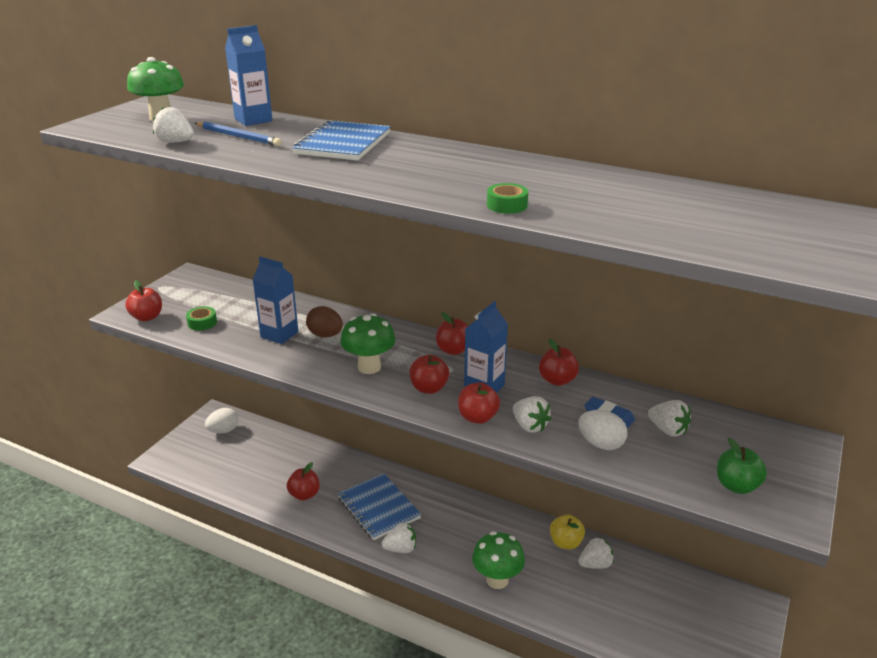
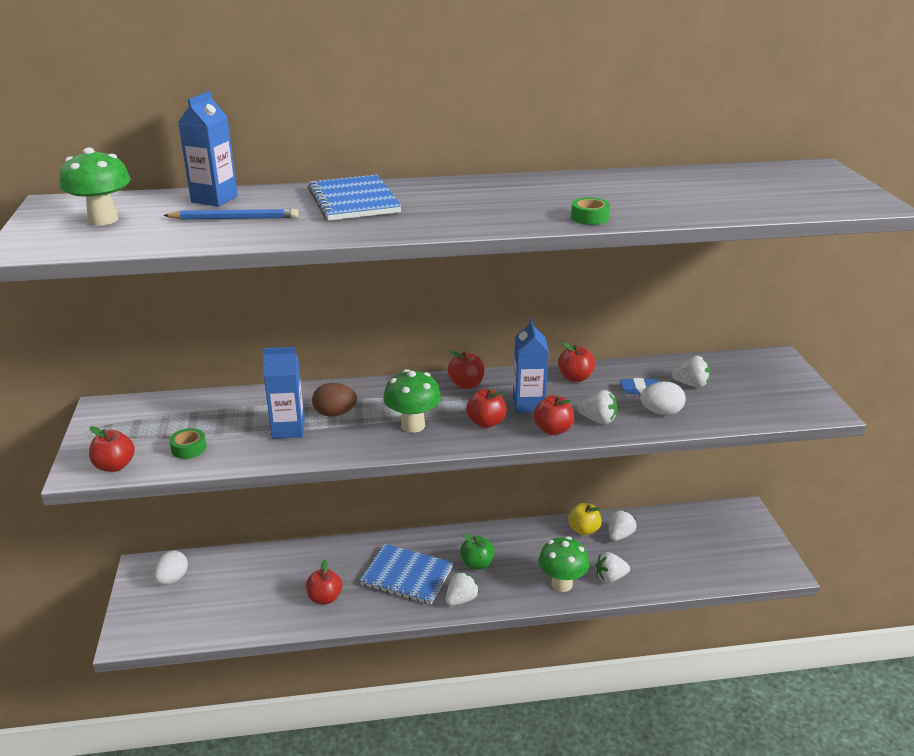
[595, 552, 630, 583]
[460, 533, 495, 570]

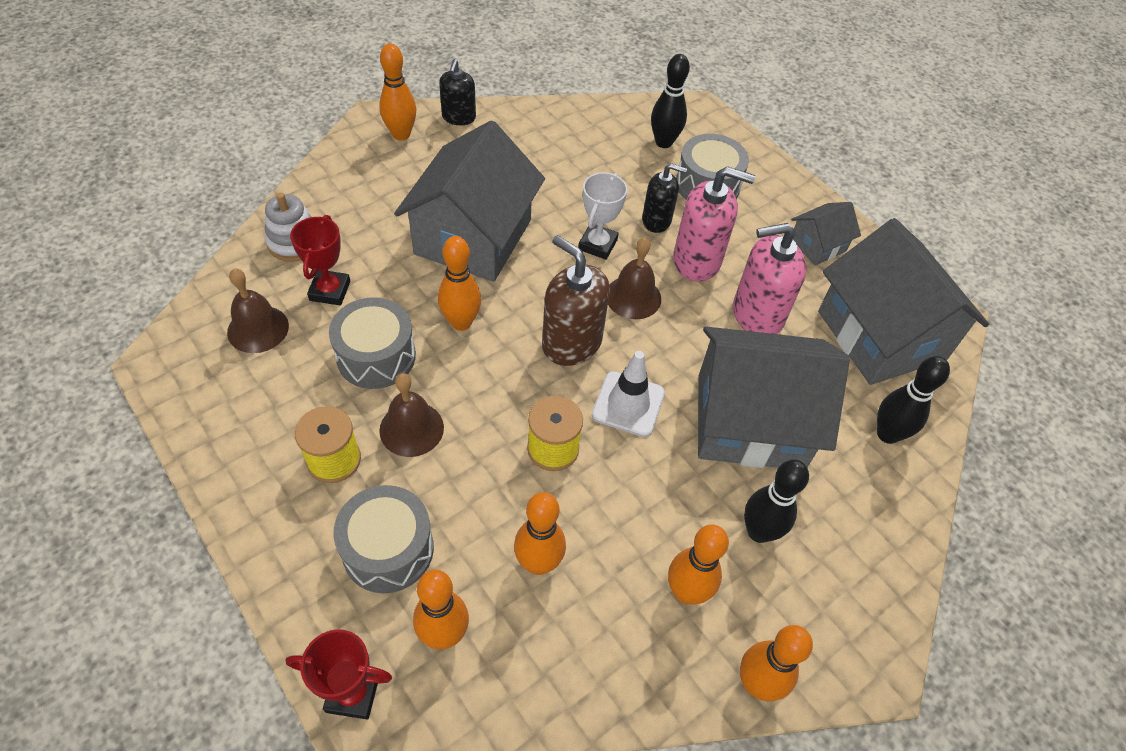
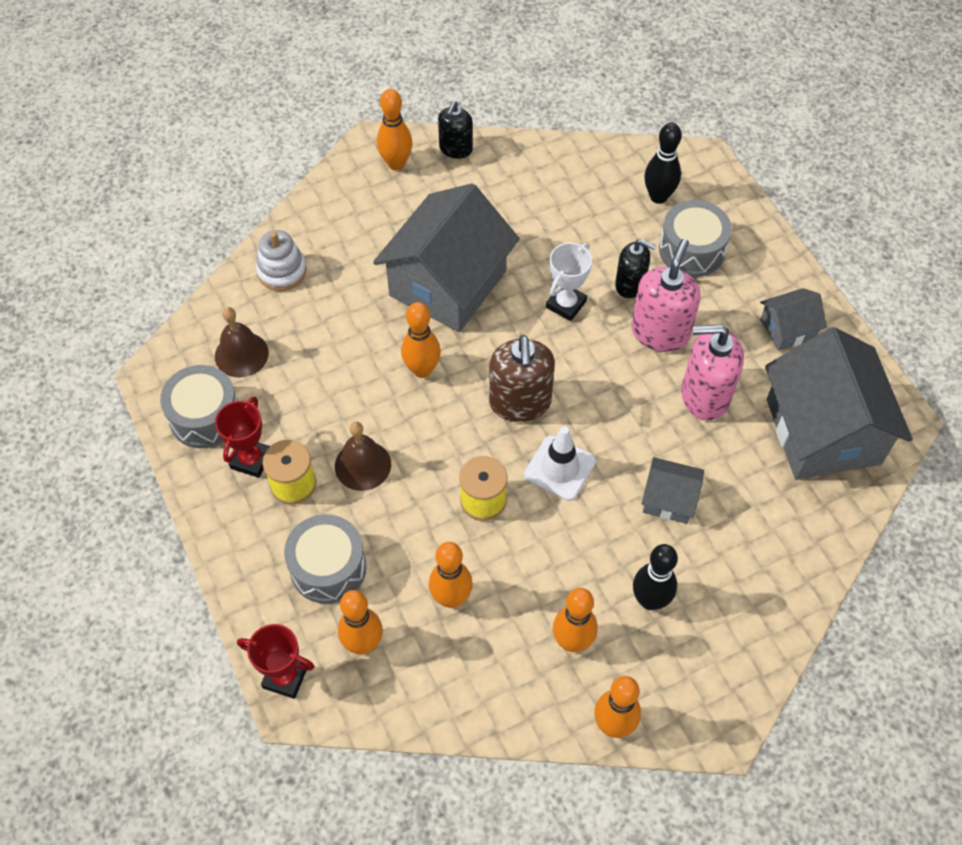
[215, 396, 270, 478]
[160, 365, 238, 448]
[489, 335, 555, 422]
[608, 238, 661, 319] (first image)
[631, 239, 701, 352]
[642, 457, 704, 524]
[877, 356, 950, 444] (first image)

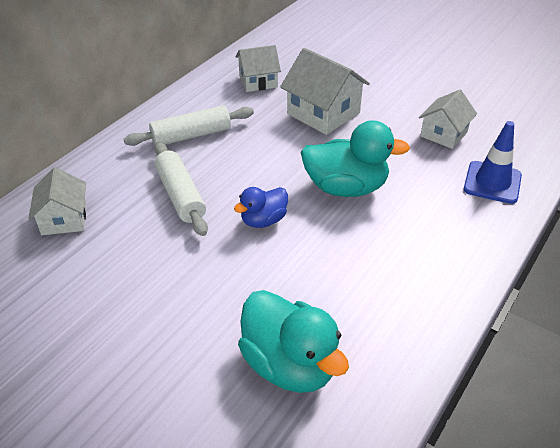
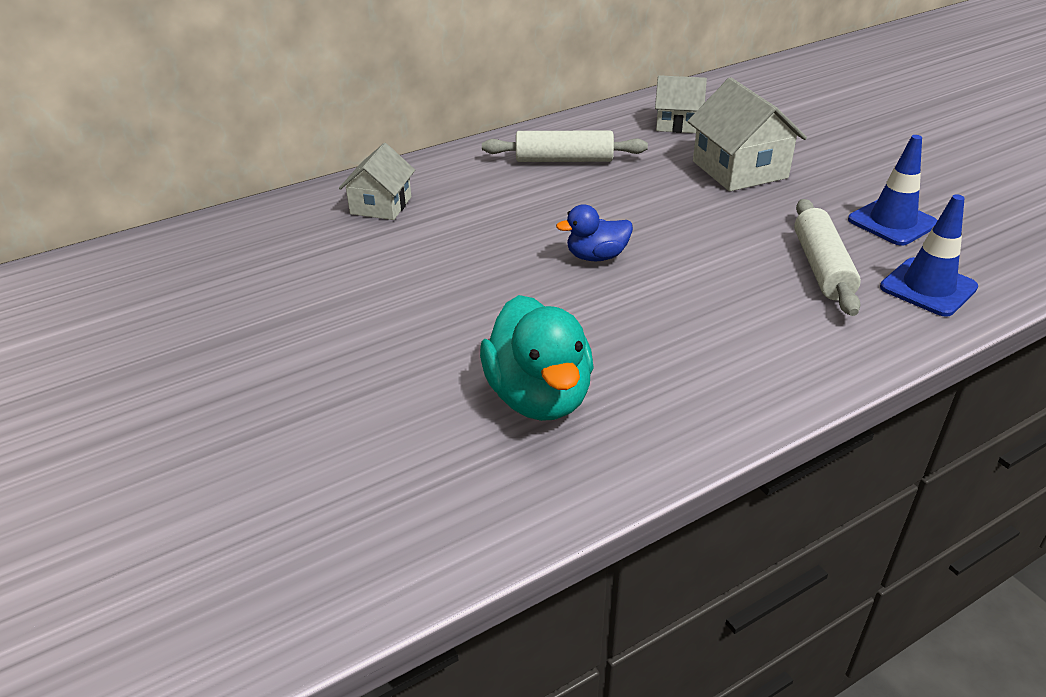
[794, 199, 861, 316]
[301, 120, 410, 197] (first image)
[848, 135, 938, 246]

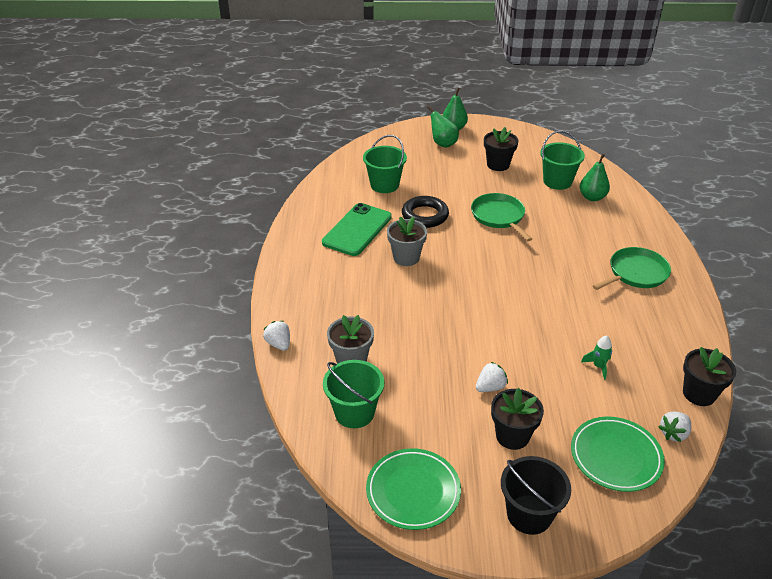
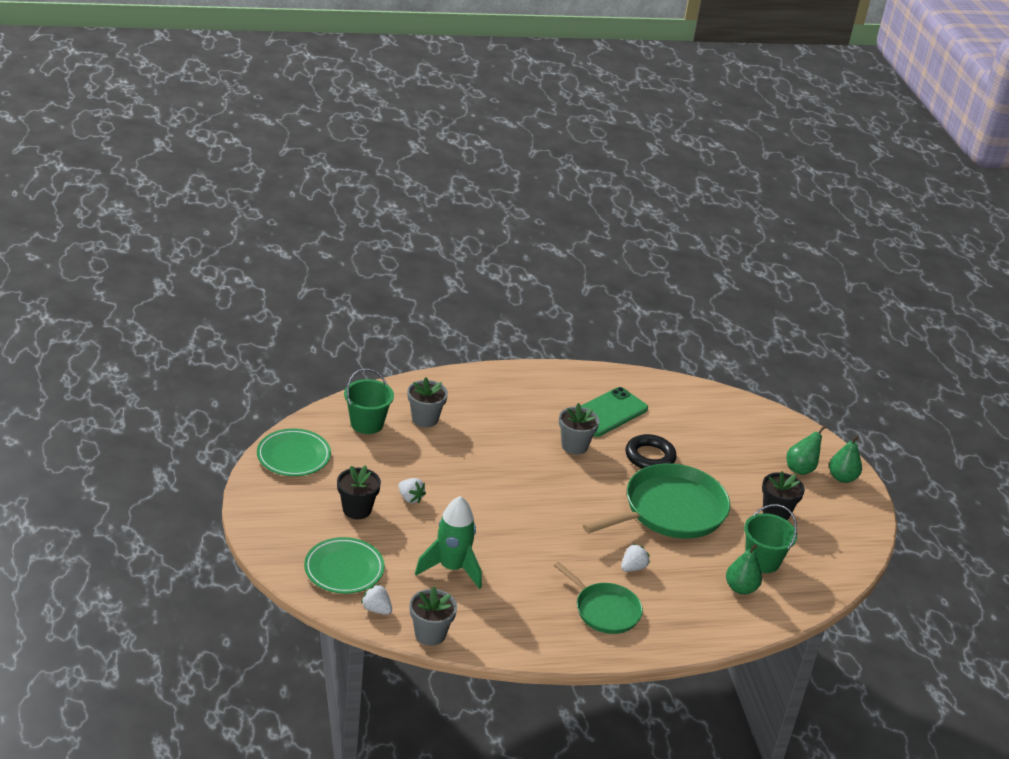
[621, 544, 650, 572]
[581, 387, 648, 437]
[363, 135, 407, 193] (first image)
[583, 463, 730, 539]
[501, 456, 571, 535] (first image)
[415, 496, 482, 589]
[410, 587, 457, 646]

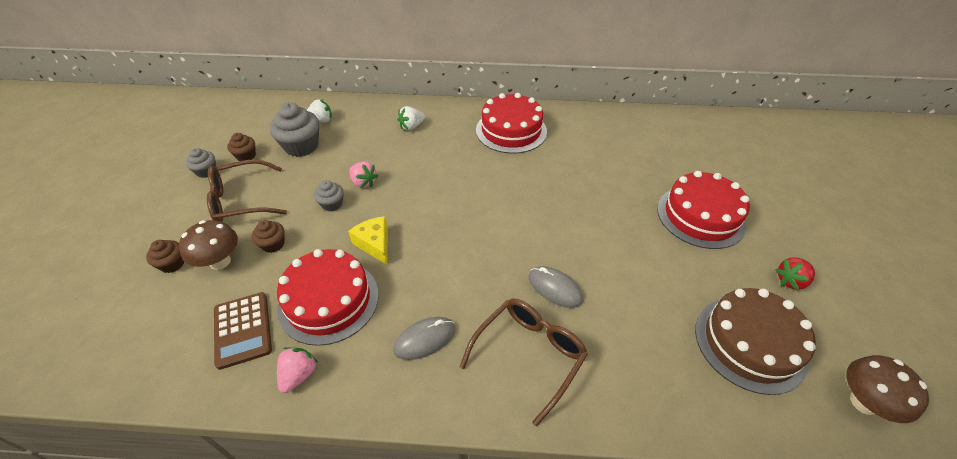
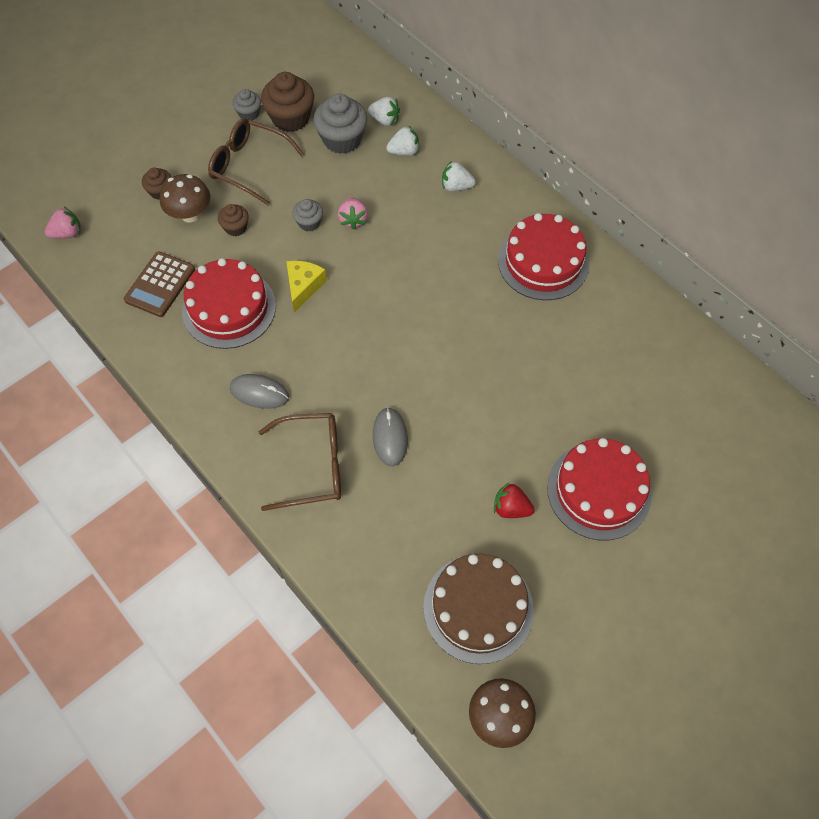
[261, 72, 314, 132]
[45, 207, 81, 238]
[494, 482, 535, 518]
[386, 126, 419, 156]

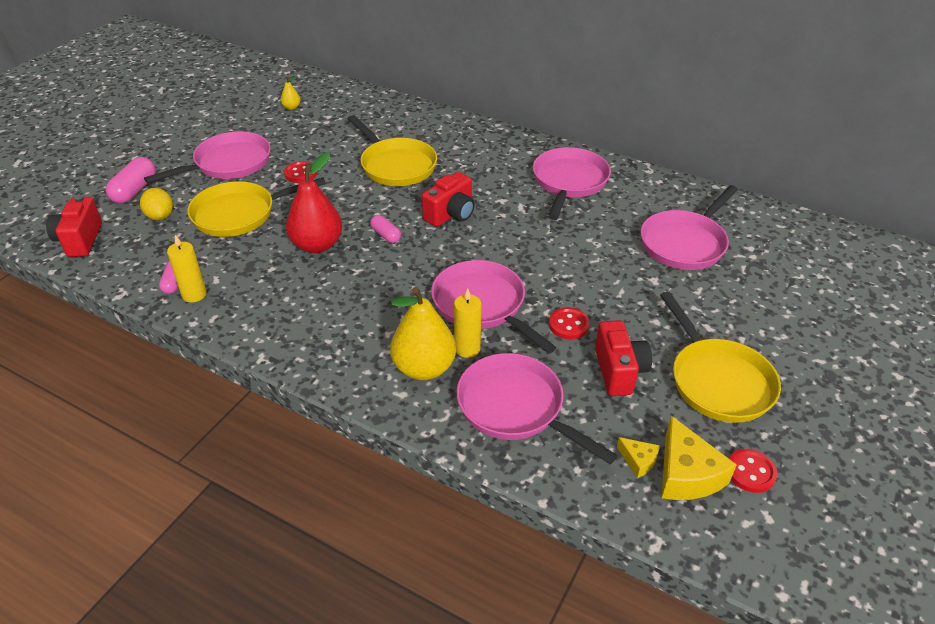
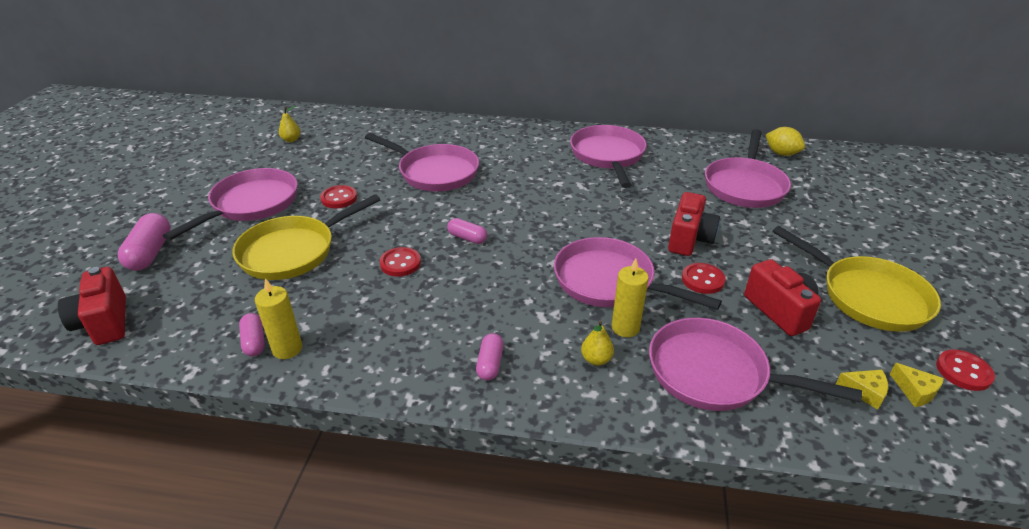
[766, 127, 805, 156]
[379, 247, 421, 277]
[365, 133, 479, 191]
[581, 320, 614, 366]
[668, 192, 720, 256]
[890, 363, 944, 407]
[476, 333, 504, 381]

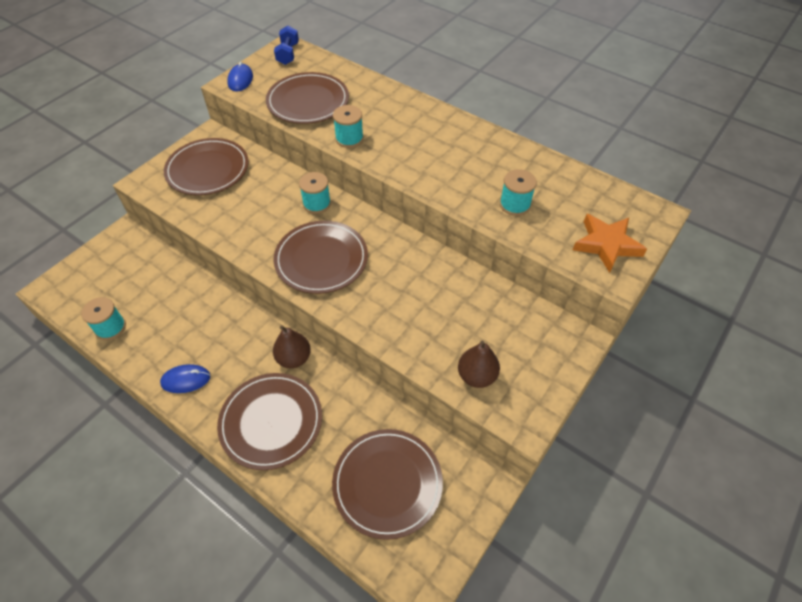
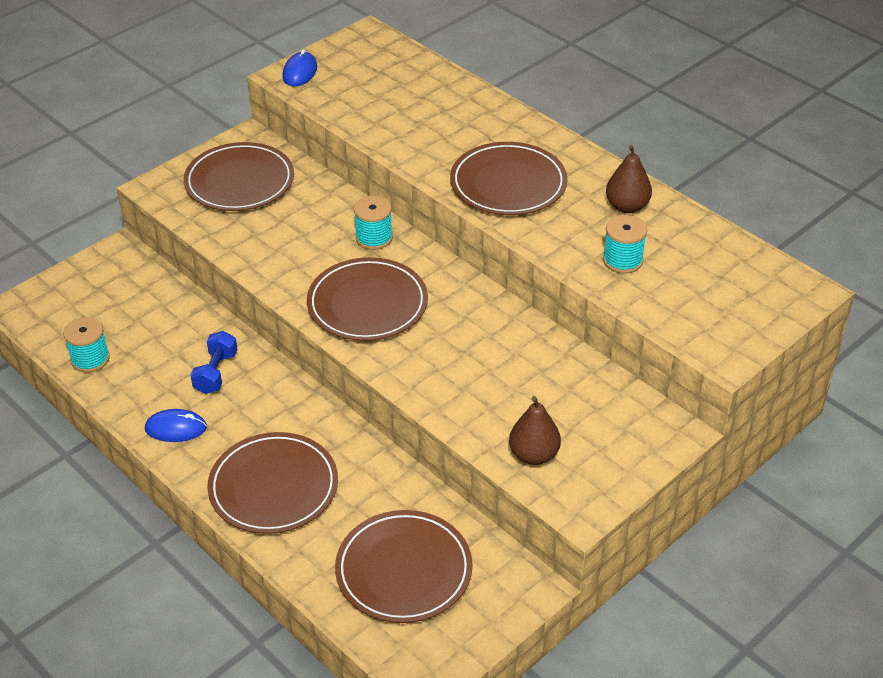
[450, 142, 568, 215]
[606, 145, 652, 213]
[191, 331, 237, 394]
[333, 105, 364, 148] (first image)
[573, 214, 647, 273] (first image)

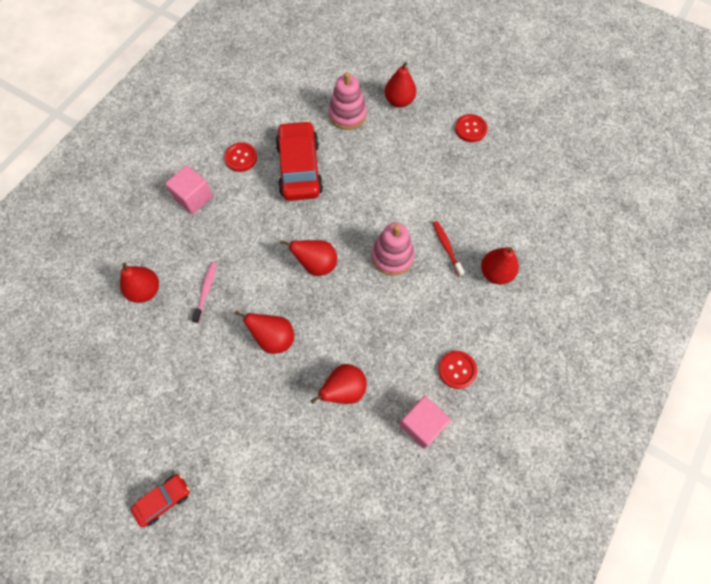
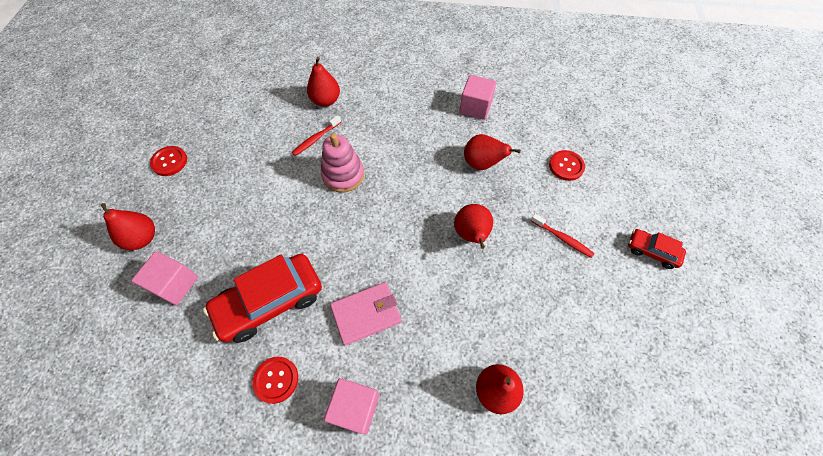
[192, 262, 217, 323] (first image)
[280, 240, 337, 276] (first image)
[131, 251, 198, 305]
[549, 150, 585, 181]
[330, 282, 402, 346]
[531, 214, 594, 258]

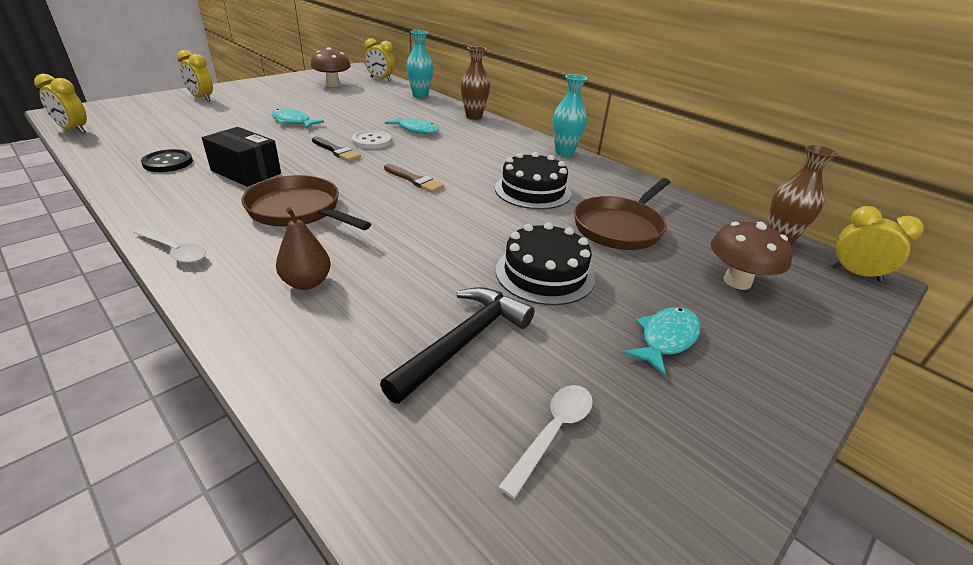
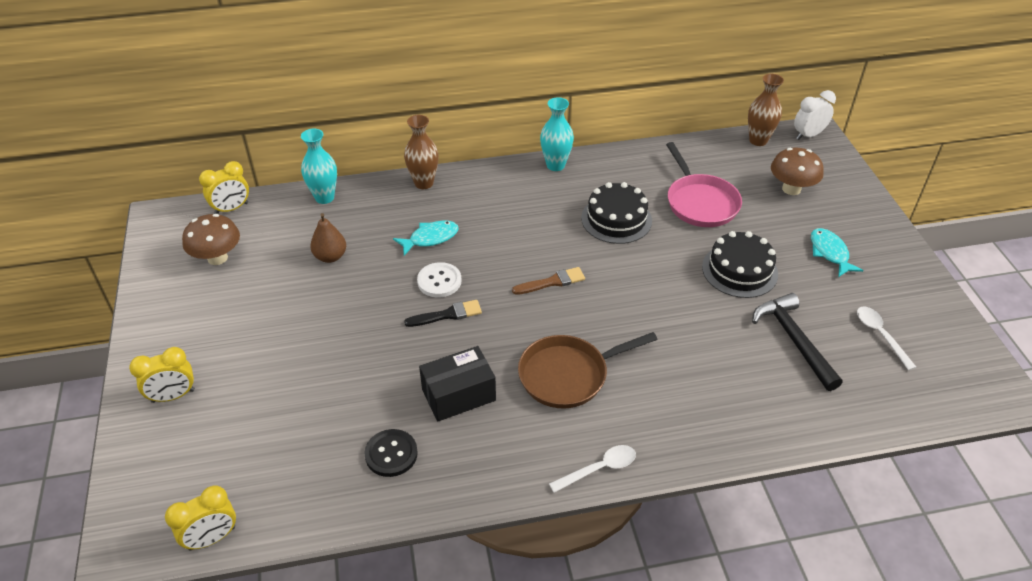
[271, 109, 324, 129] (first image)
[310, 213, 346, 263]
[666, 142, 742, 227]
[794, 90, 836, 140]

